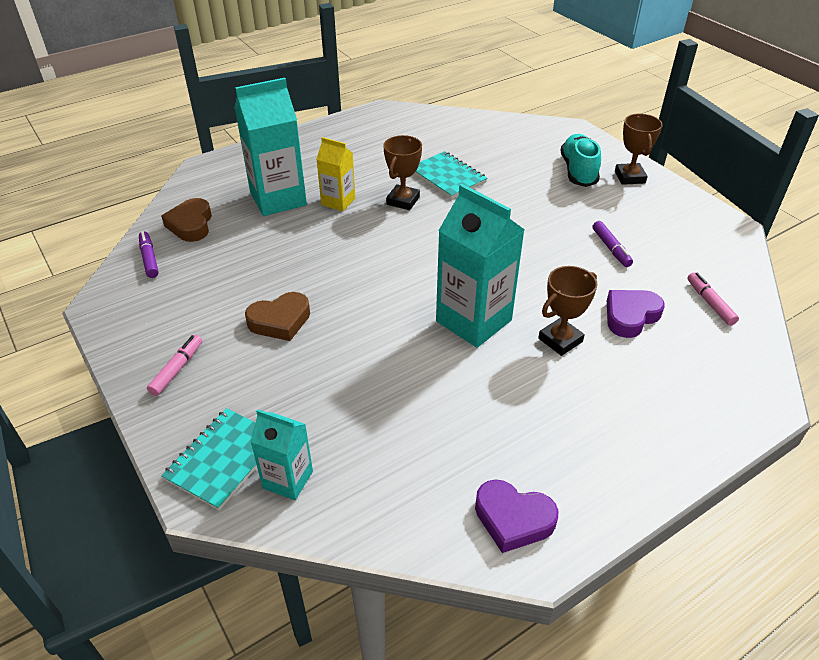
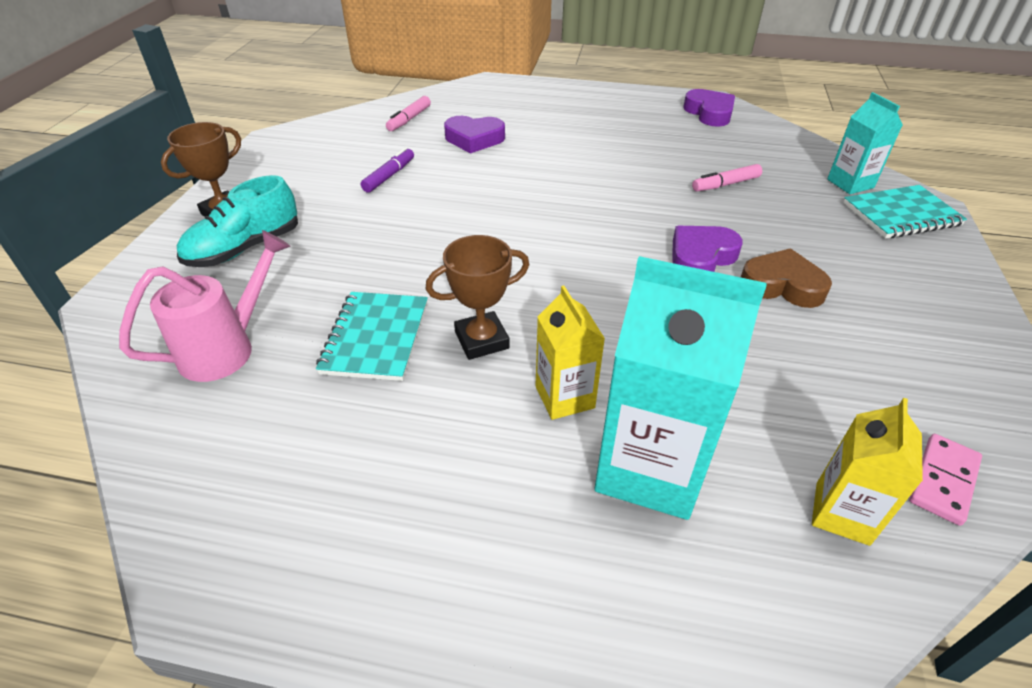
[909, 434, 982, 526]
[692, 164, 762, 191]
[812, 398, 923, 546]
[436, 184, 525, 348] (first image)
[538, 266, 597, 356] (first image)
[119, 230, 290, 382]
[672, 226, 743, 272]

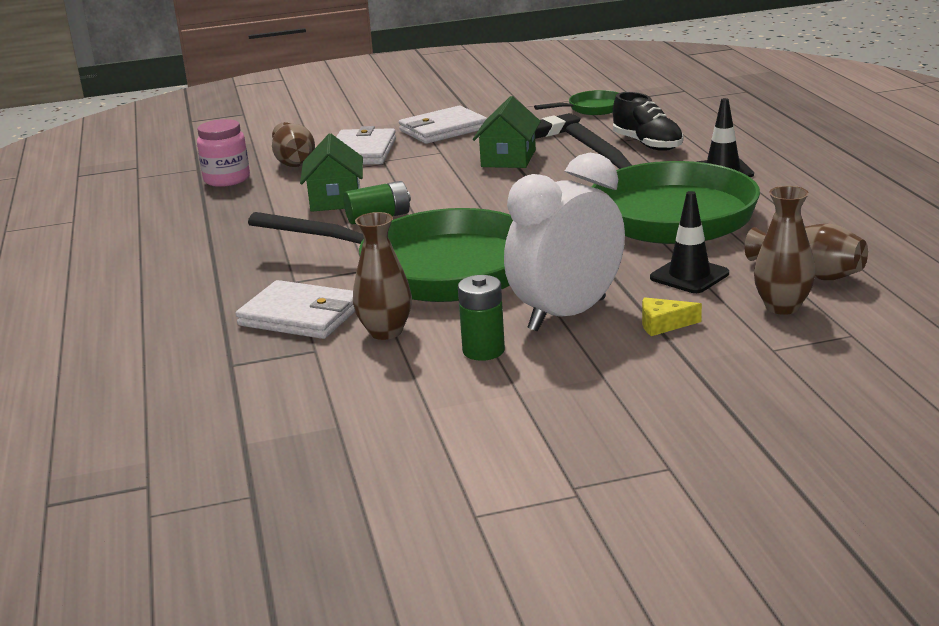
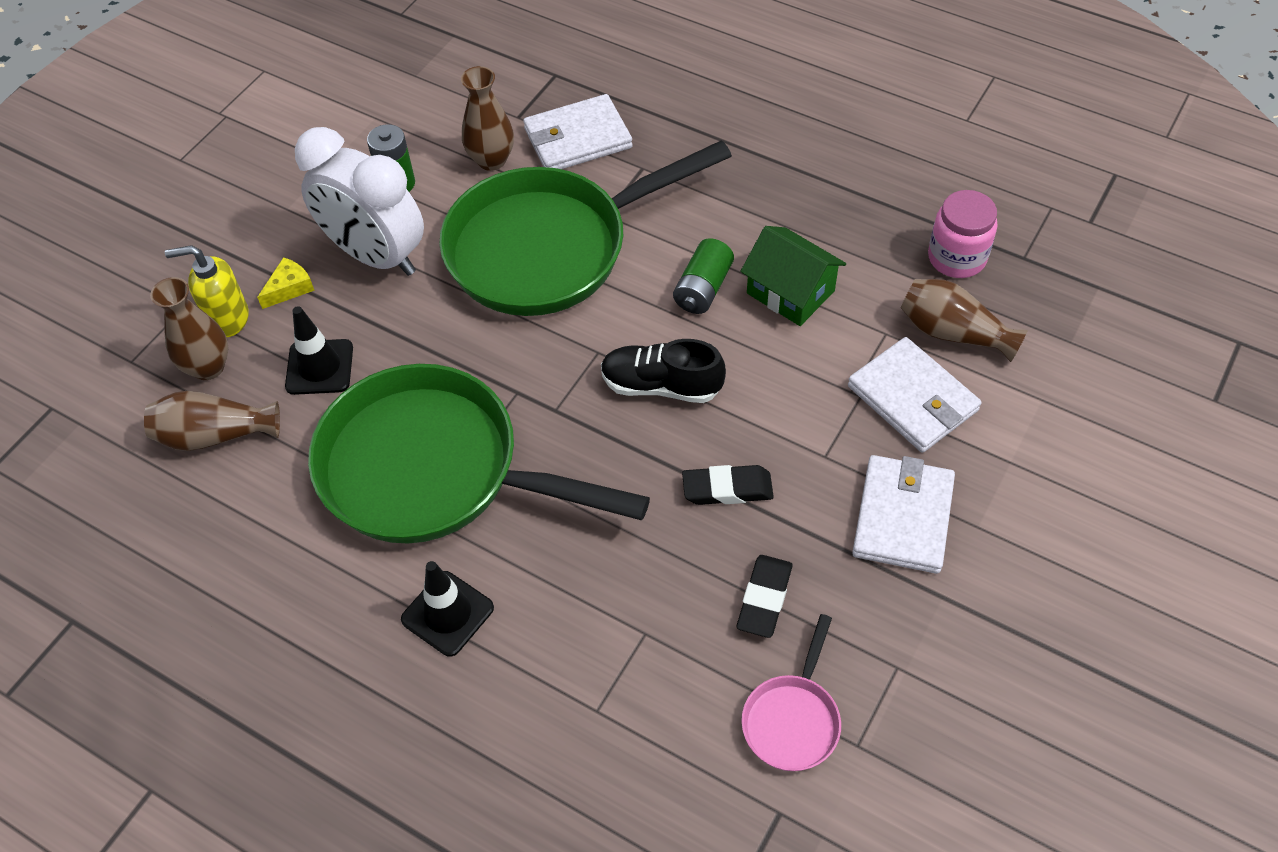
[682, 465, 774, 505]
[295, 127, 424, 276]
[741, 614, 841, 771]
[601, 339, 726, 403]
[165, 245, 249, 338]

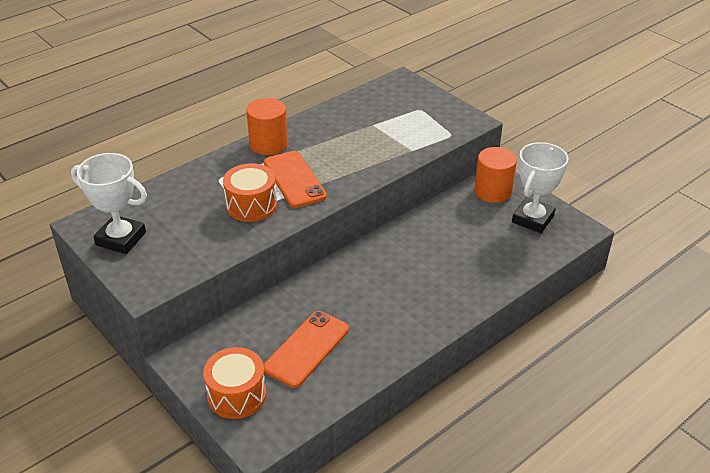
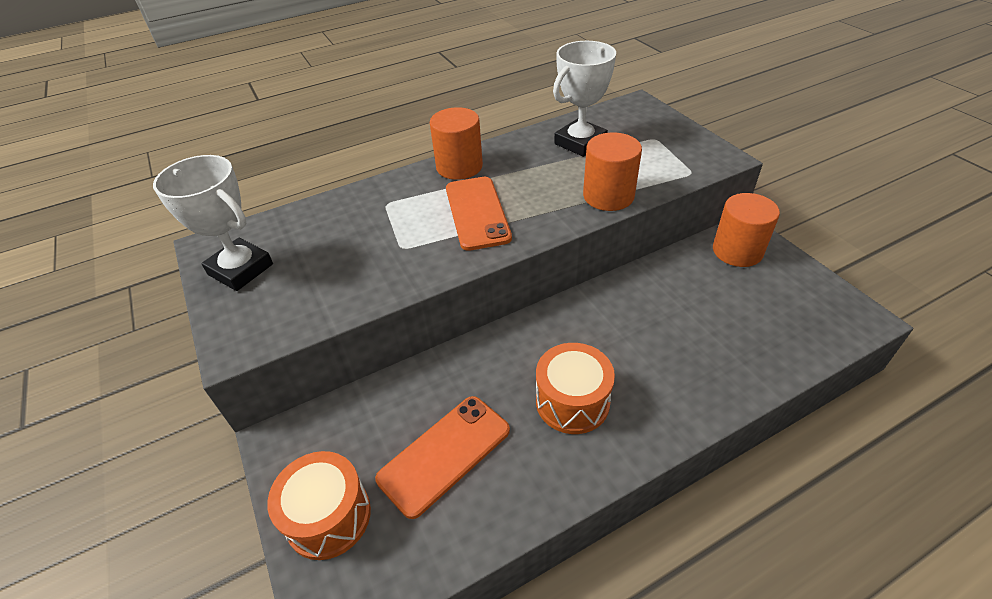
[536, 343, 615, 434]
[553, 41, 616, 157]
[583, 133, 642, 211]

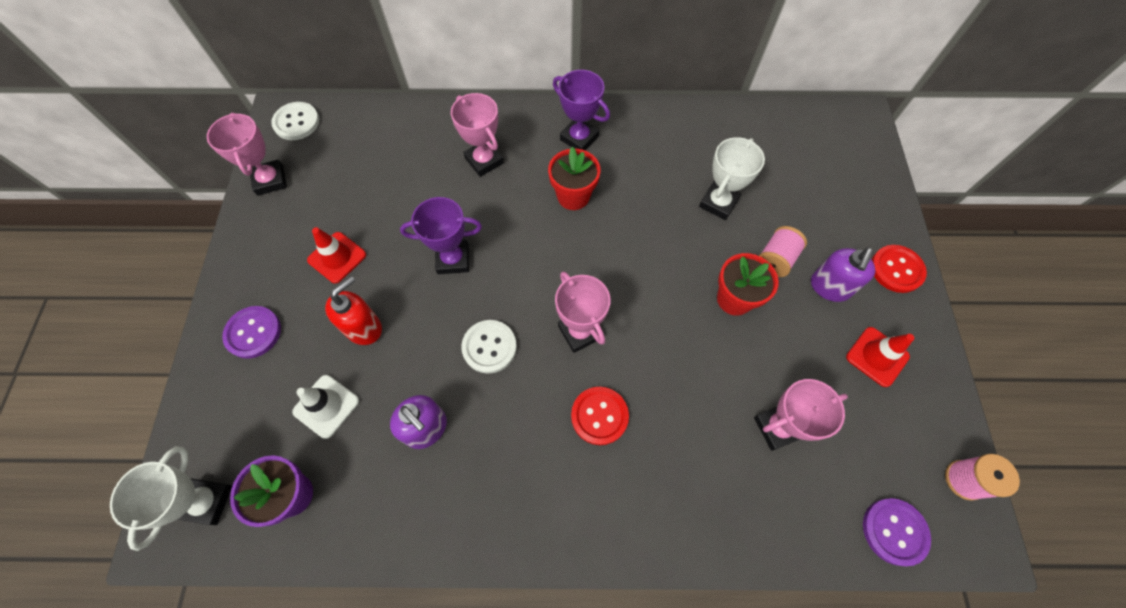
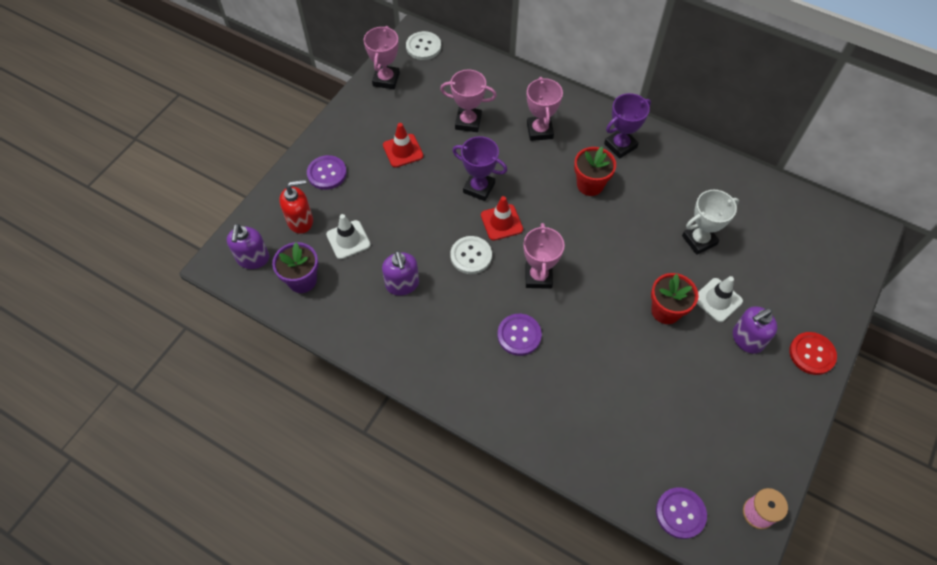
[227, 224, 269, 269]
[279, 179, 313, 234]
[604, 93, 651, 159]
[497, 314, 542, 356]
[440, 70, 497, 132]
[697, 276, 743, 322]
[481, 196, 523, 241]

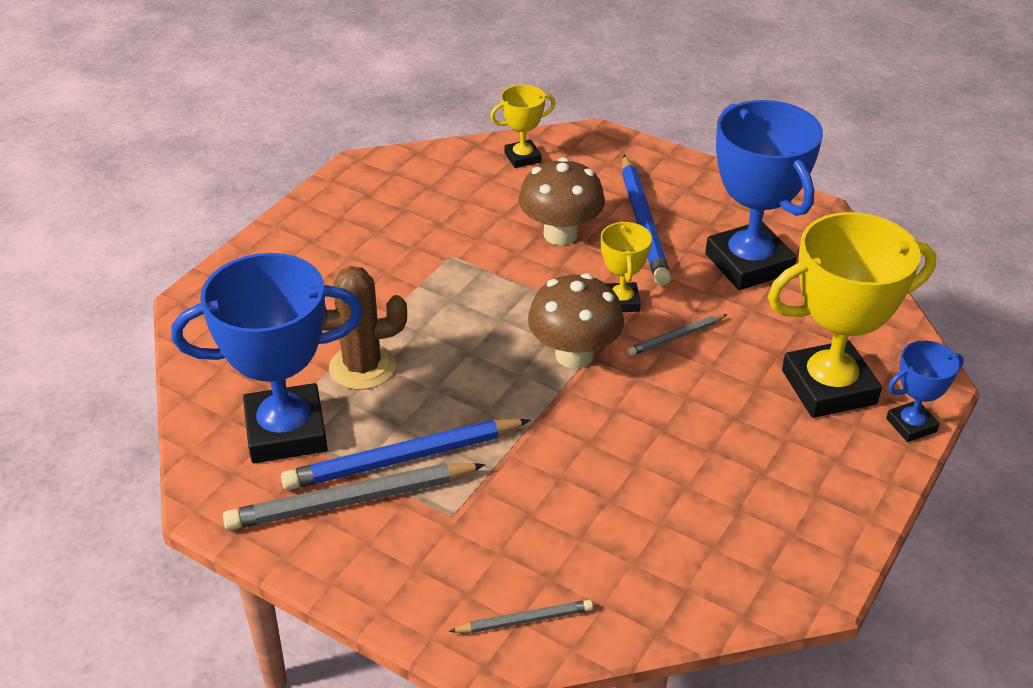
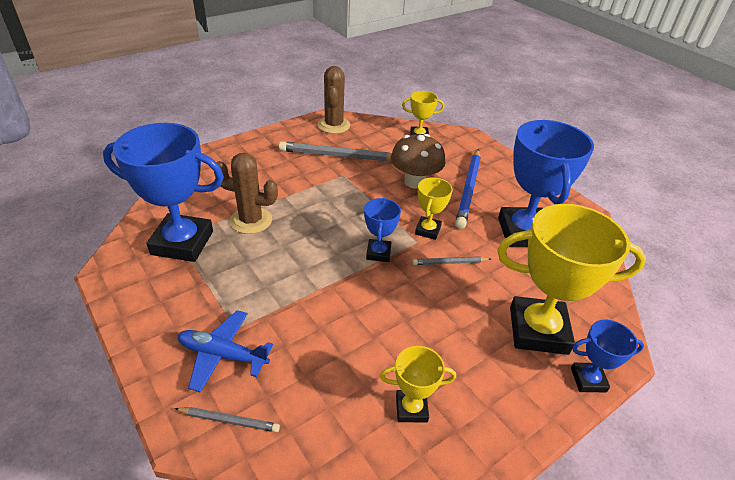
[279, 141, 392, 162]
[281, 419, 531, 490] (first image)
[364, 198, 401, 262]
[178, 310, 273, 392]
[318, 66, 350, 134]
[380, 346, 456, 422]

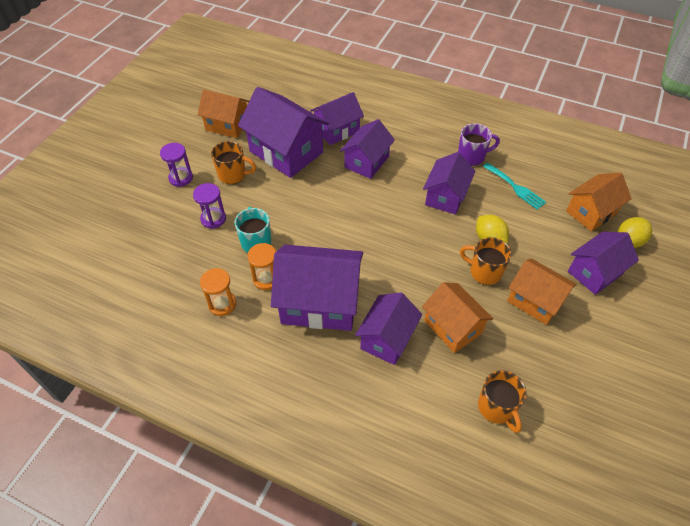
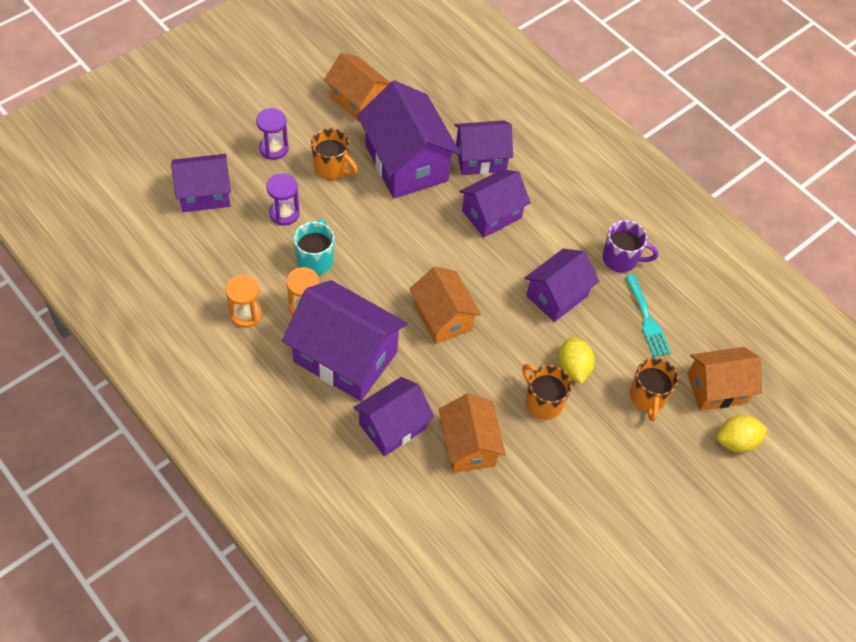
[629, 358, 679, 421]
[410, 267, 481, 344]
[171, 154, 231, 212]

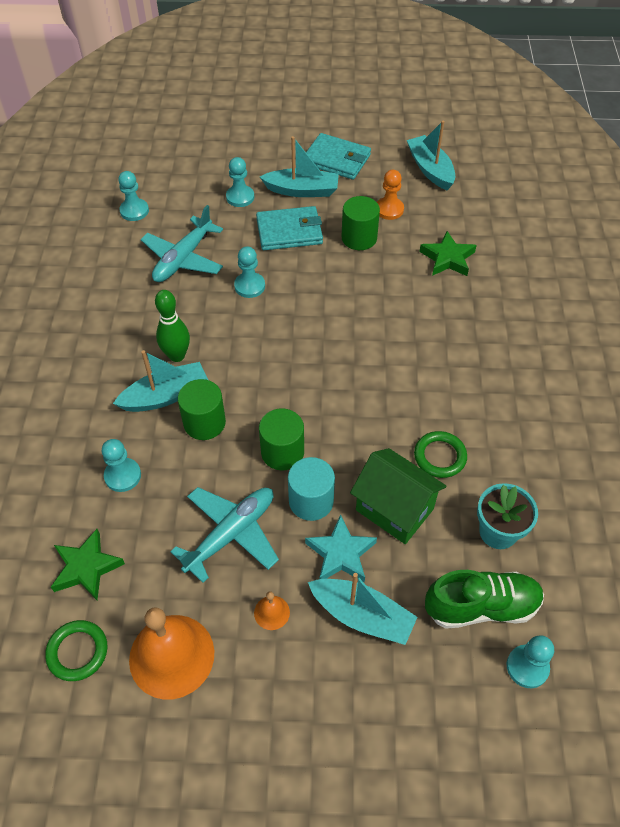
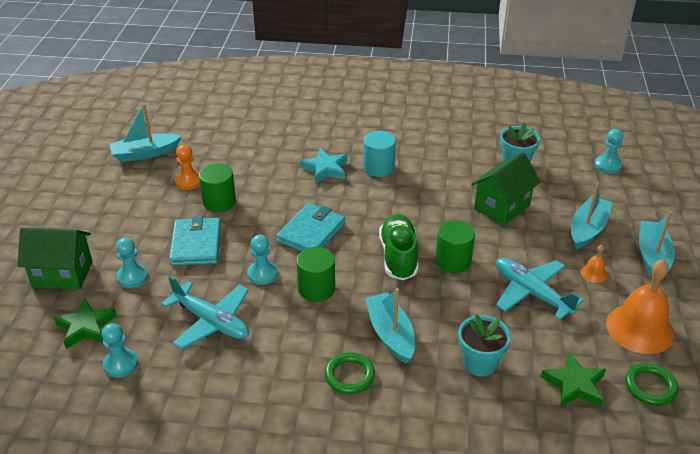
[458, 314, 511, 376]
[155, 290, 190, 362] (first image)
[297, 247, 335, 302]
[639, 211, 675, 277]
[363, 131, 396, 177]
[300, 148, 347, 183]
[276, 203, 345, 252]
[324, 352, 375, 394]
[53, 298, 117, 349]
[379, 214, 418, 280]
[18, 227, 93, 290]

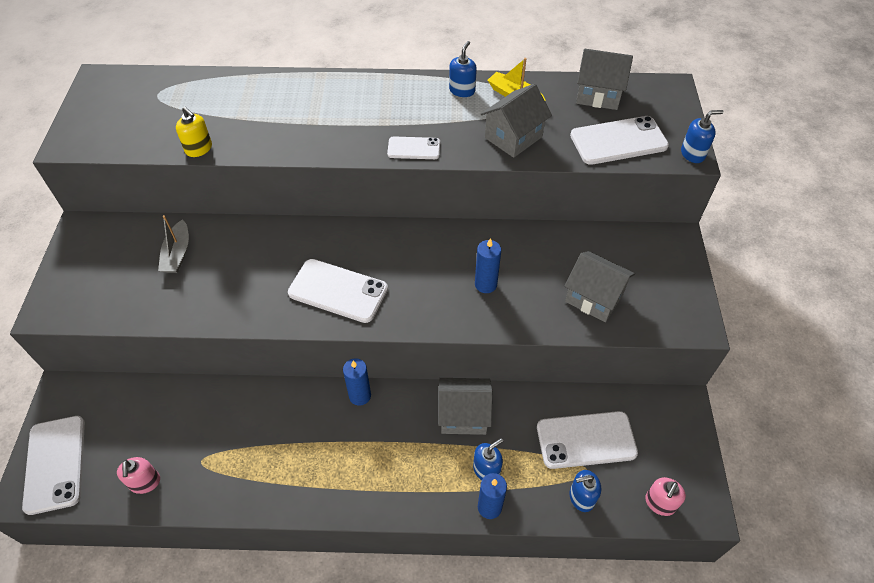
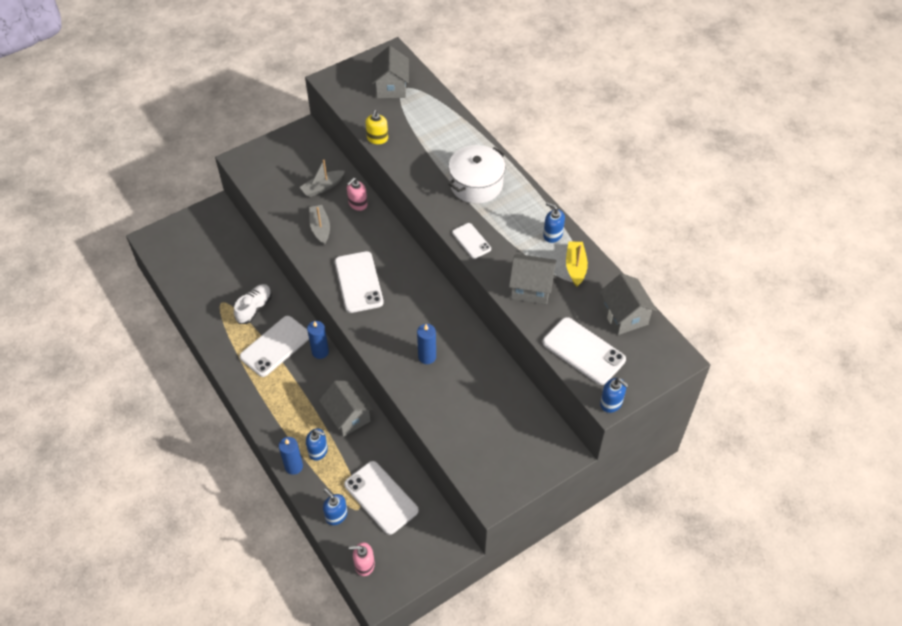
[240, 316, 309, 377]
[347, 178, 367, 211]
[543, 202, 565, 243]
[372, 46, 409, 98]
[234, 284, 272, 324]
[309, 205, 330, 245]
[448, 145, 505, 204]

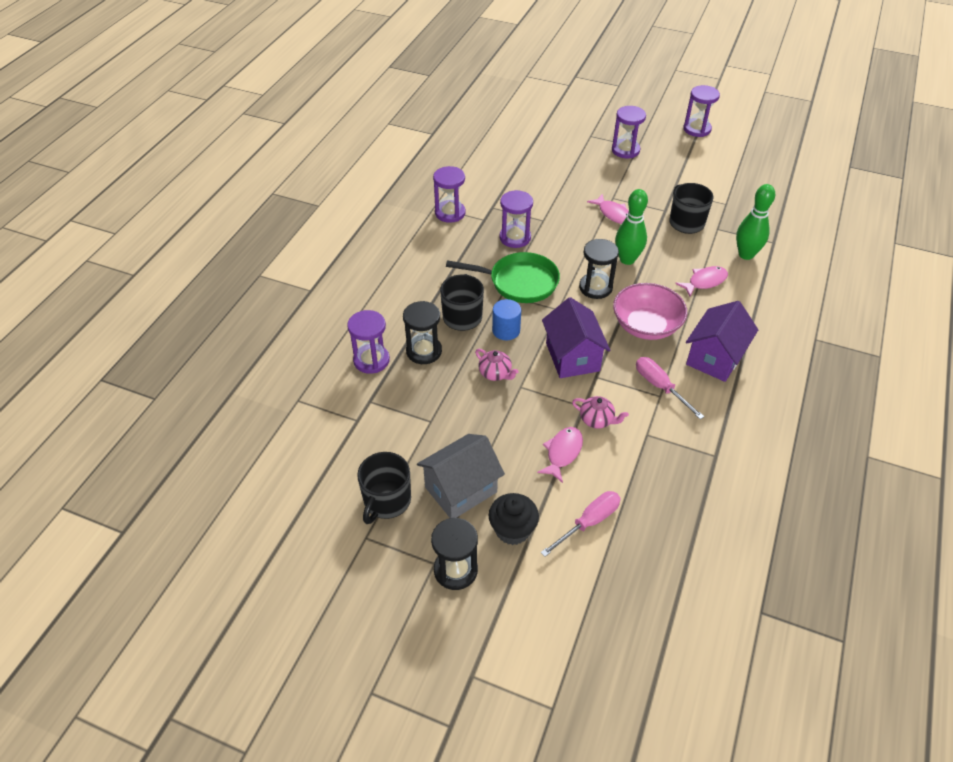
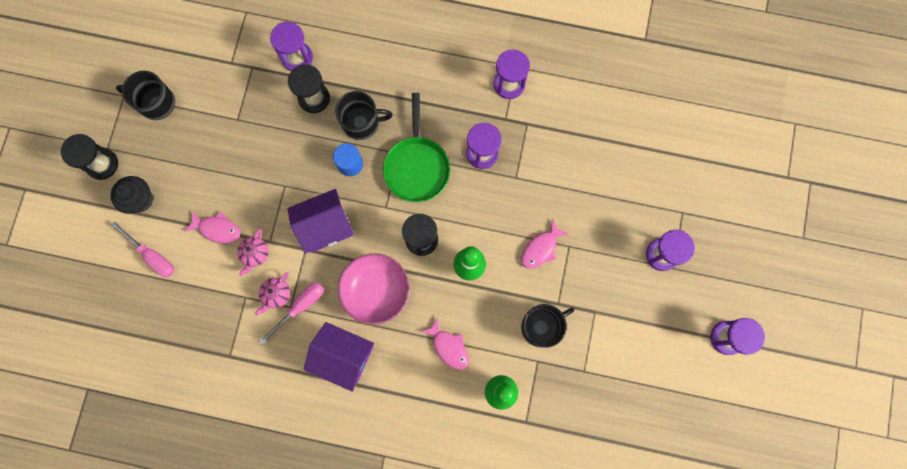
[417, 434, 505, 518] (first image)
[255, 272, 290, 315]

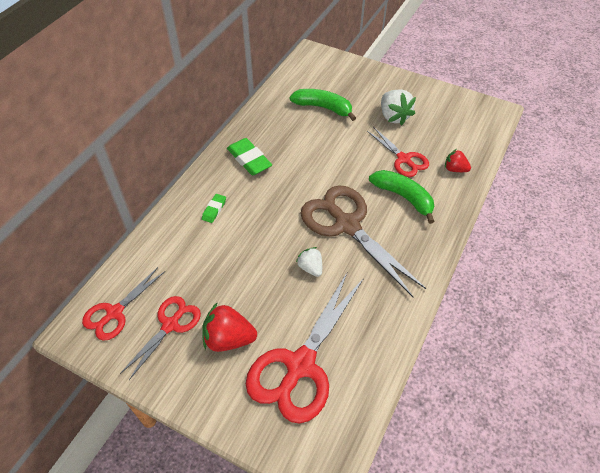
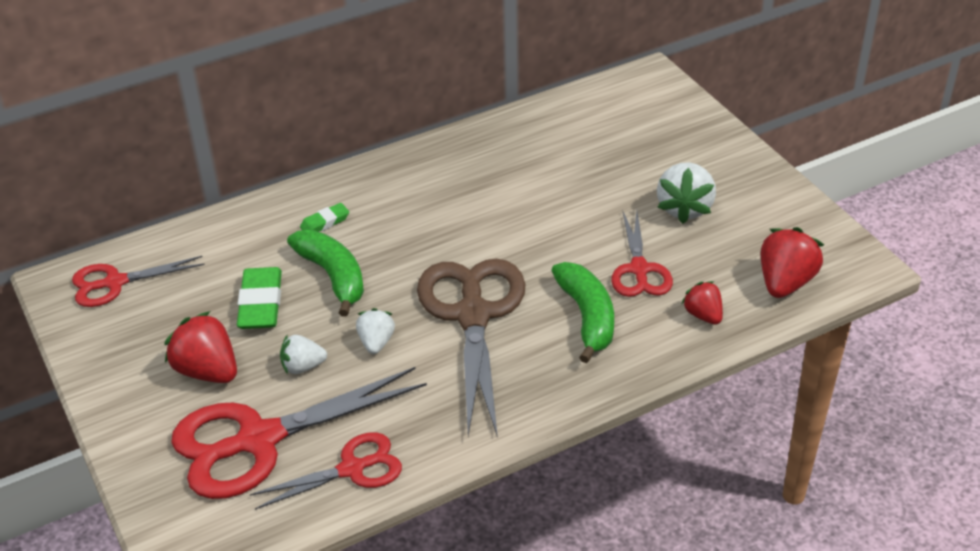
[250, 432, 402, 510]
[237, 267, 282, 329]
[287, 230, 364, 317]
[280, 334, 327, 374]
[761, 227, 824, 298]

